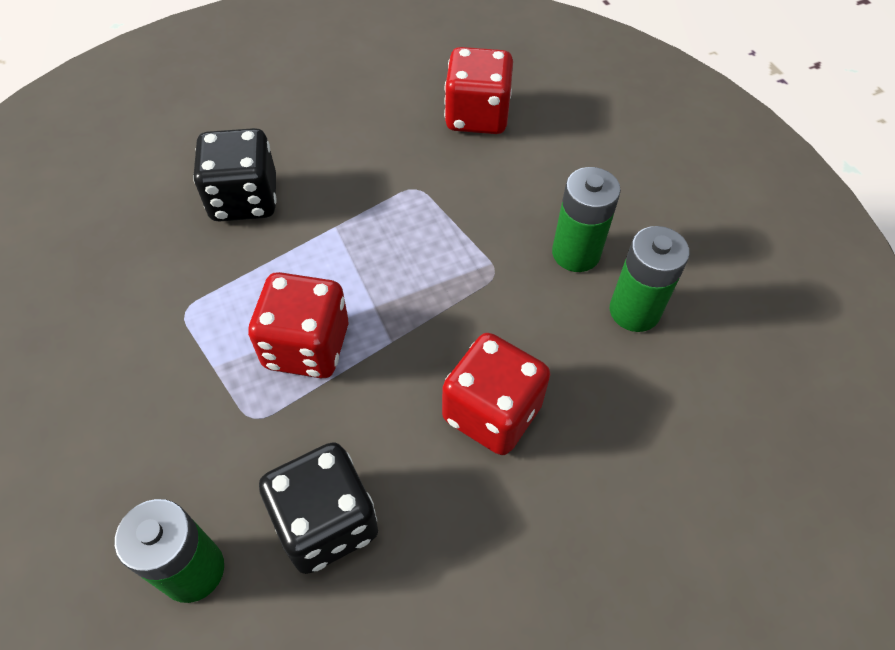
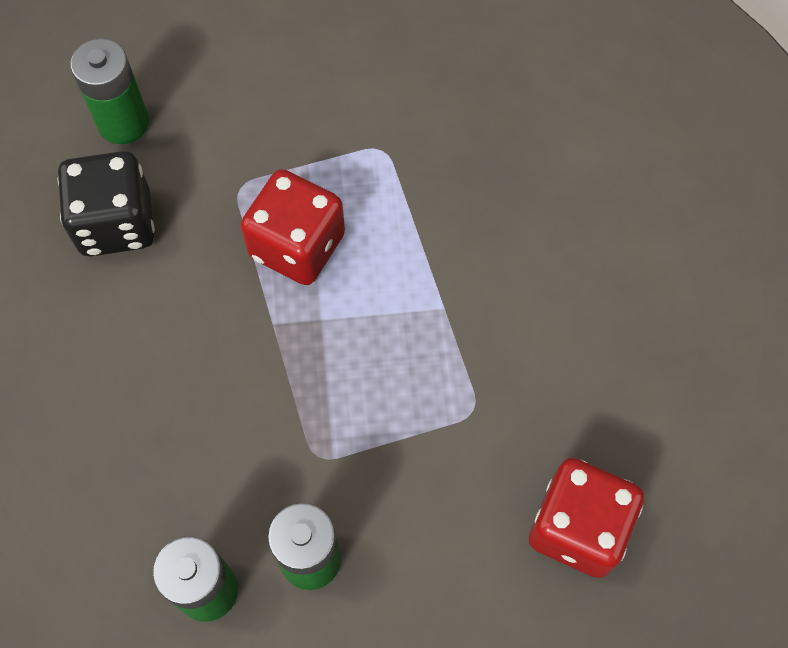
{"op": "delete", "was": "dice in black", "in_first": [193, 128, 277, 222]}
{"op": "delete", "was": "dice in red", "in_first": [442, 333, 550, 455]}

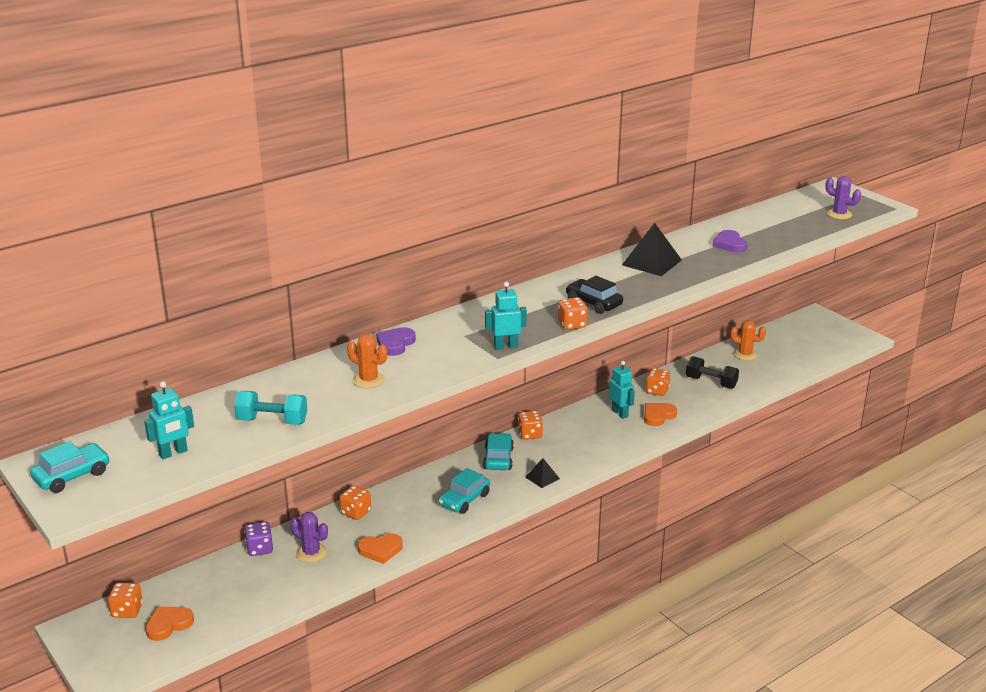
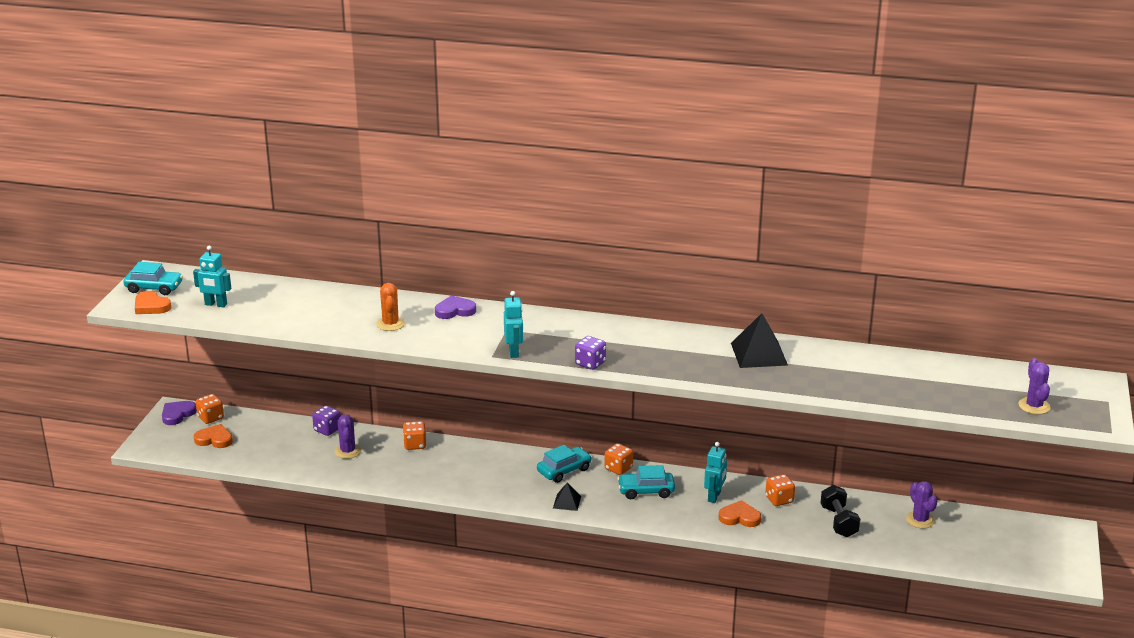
{"op": "delete", "was": "dumbbell in turquoise", "in_first": [234, 391, 307, 425]}
{"op": "move", "was": "heart in orange", "in_first": [357, 534, 403, 564], "in_second": [135, 291, 171, 314]}
{"op": "move", "was": "car in turquoise", "in_first": [438, 468, 490, 514], "in_second": [617, 465, 675, 499]}
{"op": "rotate", "was": "robot in turquoise", "in_first": [485, 282, 527, 350], "in_second": [504, 291, 523, 358], "clockwise": 45}
{"op": "recolor", "was": "dice in orange", "now": "dice in purple", "in_first": [558, 297, 588, 330], "in_second": [575, 336, 606, 370]}
{"op": "delete", "was": "car in black", "in_first": [566, 276, 623, 314]}
{"op": "move", "was": "heart in purple", "in_first": [712, 230, 747, 252], "in_second": [162, 401, 197, 425]}
{"op": "recolor", "was": "cactus in orange", "now": "cactus in purple", "in_first": [730, 320, 766, 360], "in_second": [906, 481, 938, 529]}

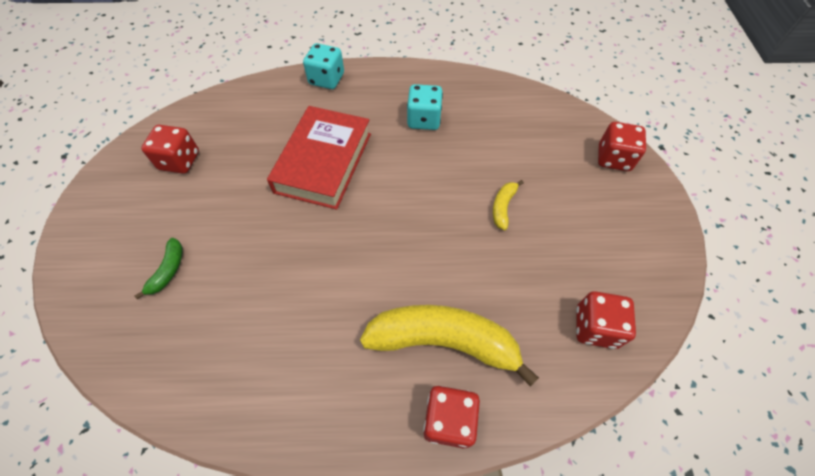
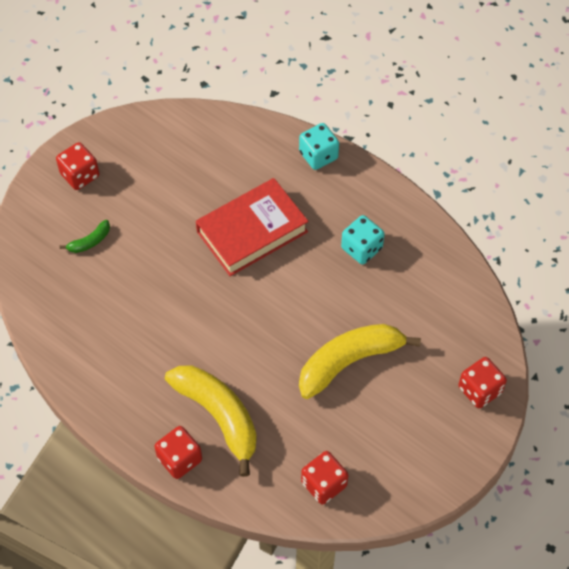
{"op": "move", "was": "dice in red", "in_first": [141, 125, 199, 174], "in_second": [56, 142, 99, 190]}
{"op": "resize", "was": "banana in yellow", "in_first": [493, 180, 524, 230], "in_second": [299, 324, 421, 399], "ratio": 2.27}

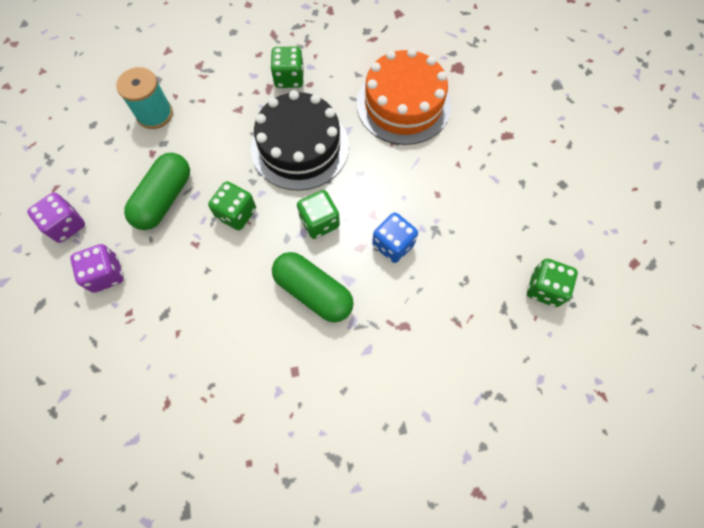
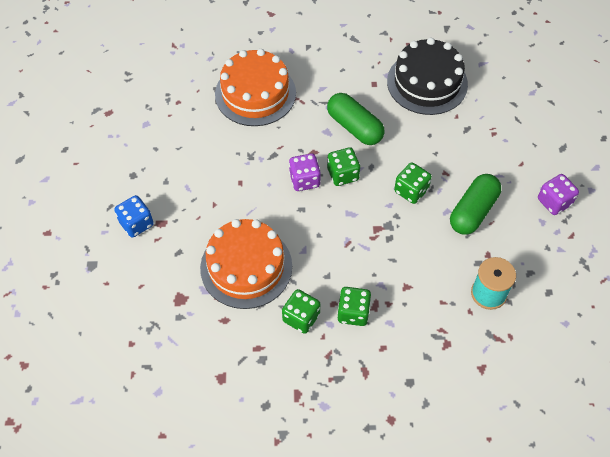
{"op": "move", "was": "dice in purple", "in_first": [70, 244, 124, 293], "in_second": [289, 153, 321, 191]}
{"op": "move", "was": "cake in black", "in_first": [251, 90, 349, 191], "in_second": [387, 38, 468, 115]}
{"op": "move", "was": "dice in blue", "in_first": [372, 212, 418, 263], "in_second": [114, 195, 154, 238]}
{"op": "move", "was": "dice in green", "in_first": [527, 259, 578, 307], "in_second": [282, 289, 320, 334]}
{"op": "insert", "now": "cake in orange", "in_second": [215, 49, 296, 126]}

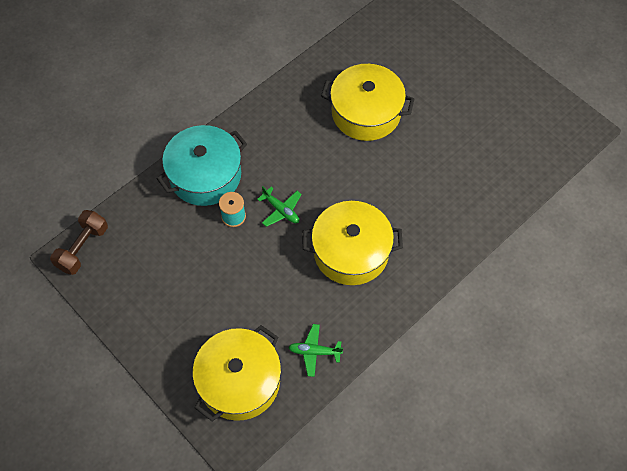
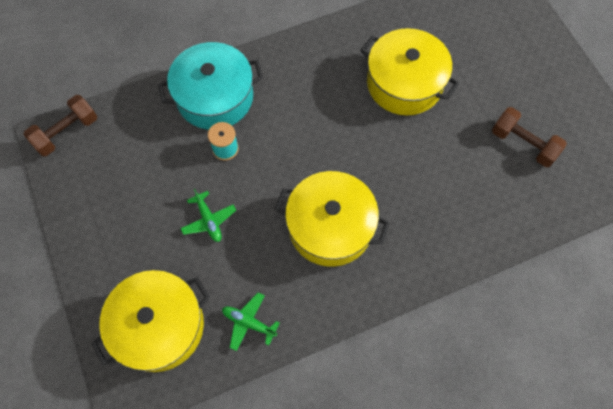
{"op": "move", "was": "plane in green", "in_first": [257, 186, 302, 227], "in_second": [181, 189, 236, 242]}
{"op": "insert", "now": "dumbbell in brown", "in_second": [492, 107, 567, 167]}

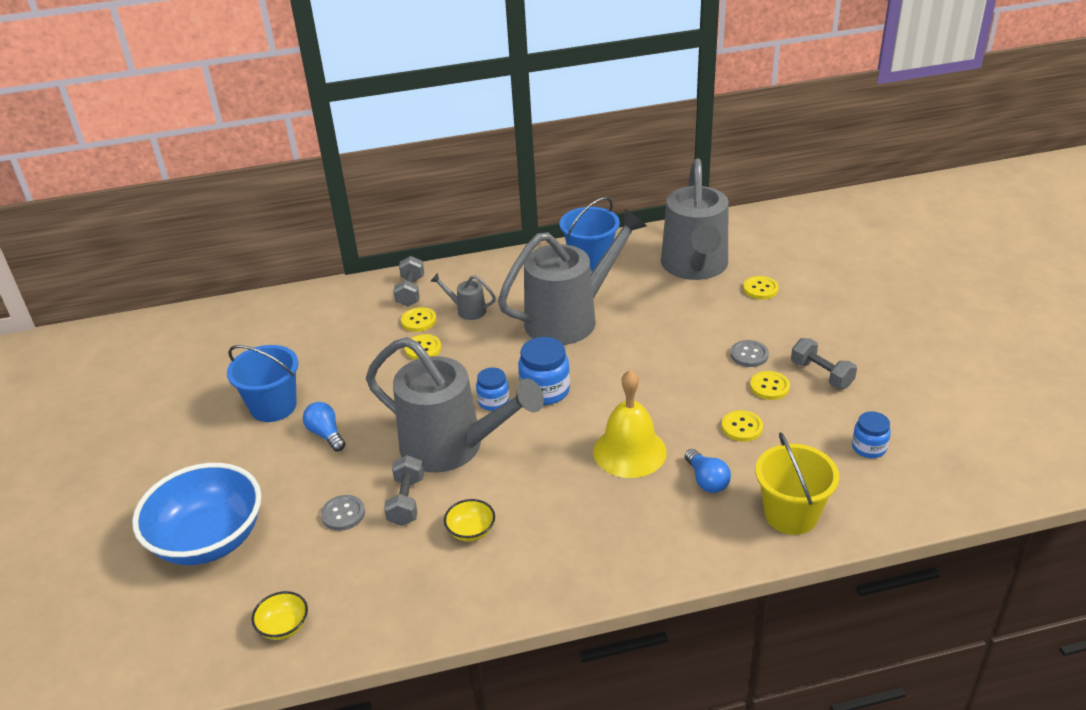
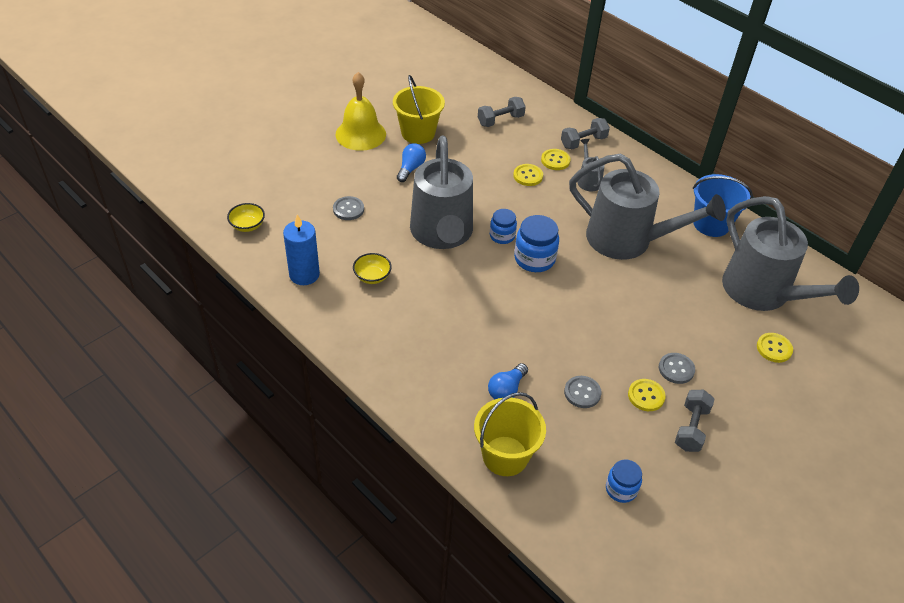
{"op": "delete", "was": "bowl in blue", "in_first": [132, 463, 261, 565]}
{"op": "recolor", "was": "bucket in blue", "now": "bucket in yellow", "in_first": [227, 345, 298, 422], "in_second": [393, 75, 445, 144]}
{"op": "move", "was": "dumbbell in grey", "in_first": [384, 455, 424, 526], "in_second": [478, 97, 526, 127]}
{"op": "move", "was": "bell in yellow", "in_first": [593, 370, 667, 478], "in_second": [335, 72, 386, 151]}
{"op": "rotate", "was": "watering can in grey", "in_first": [661, 159, 728, 280], "in_second": [722, 196, 859, 311], "clockwise": -90}
{"op": "recolor", "was": "button in yellow", "now": "button in grey", "in_first": [722, 410, 763, 442], "in_second": [564, 376, 602, 408]}
{"op": "insert", "now": "candle in blue", "in_second": [283, 214, 320, 285]}

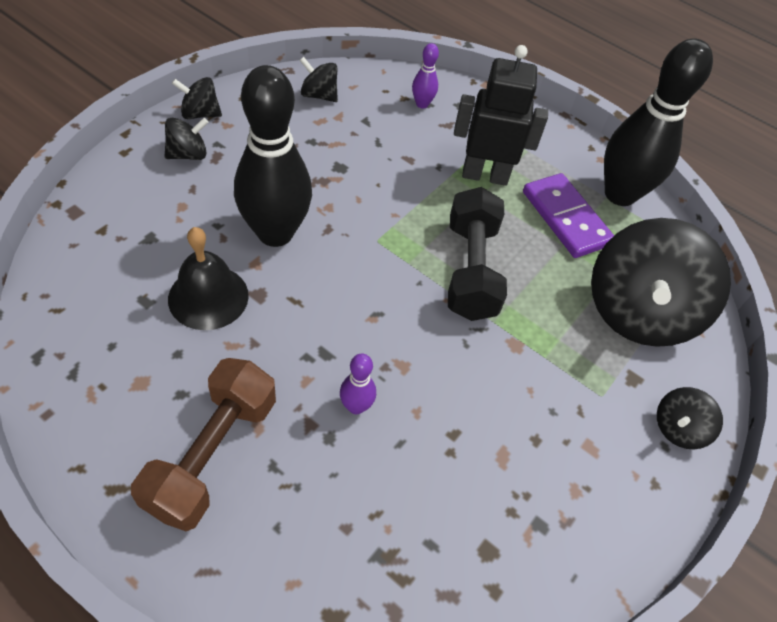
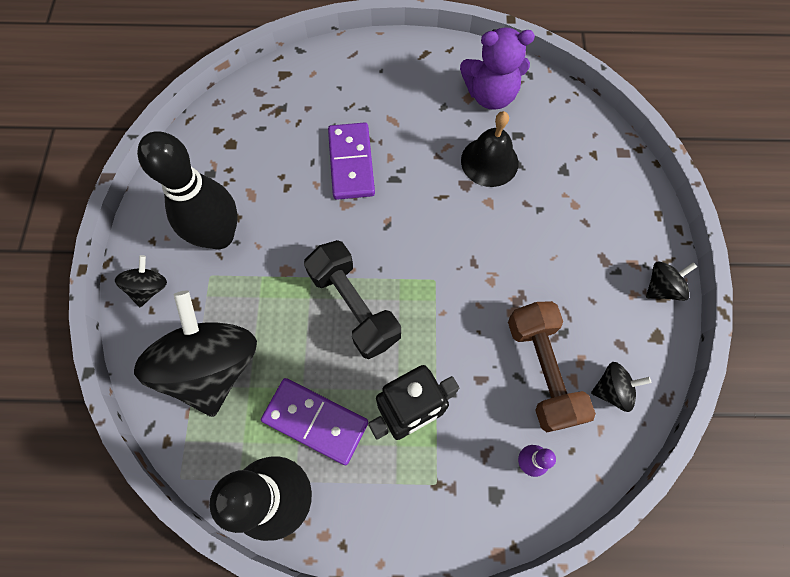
{"op": "move", "was": "dumbbell in brown", "in_first": [131, 358, 276, 531], "in_second": [508, 301, 596, 432]}
{"op": "delete", "was": "spinning top in black", "in_first": [165, 118, 208, 160]}
{"op": "move", "was": "bowling pin in black", "in_first": [234, 65, 312, 247], "in_second": [137, 131, 238, 250]}
{"op": "replace", "was": "bowling pin in purple", "now": "domino in purple", "in_first": [340, 354, 376, 414], "in_second": [328, 122, 375, 200]}
{"op": "insert", "now": "teddy bear in purple", "in_second": [460, 27, 535, 110]}

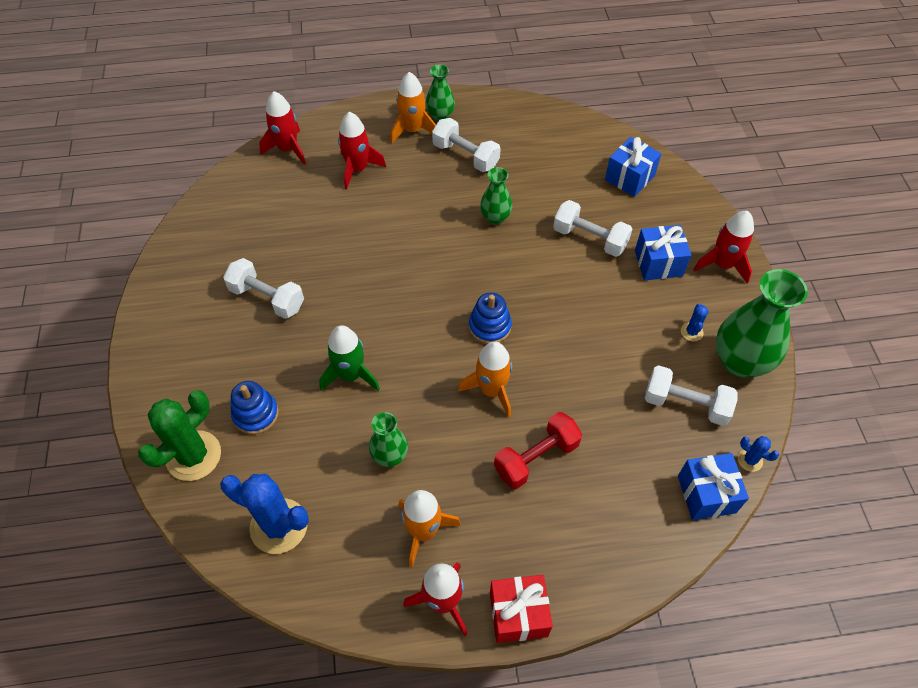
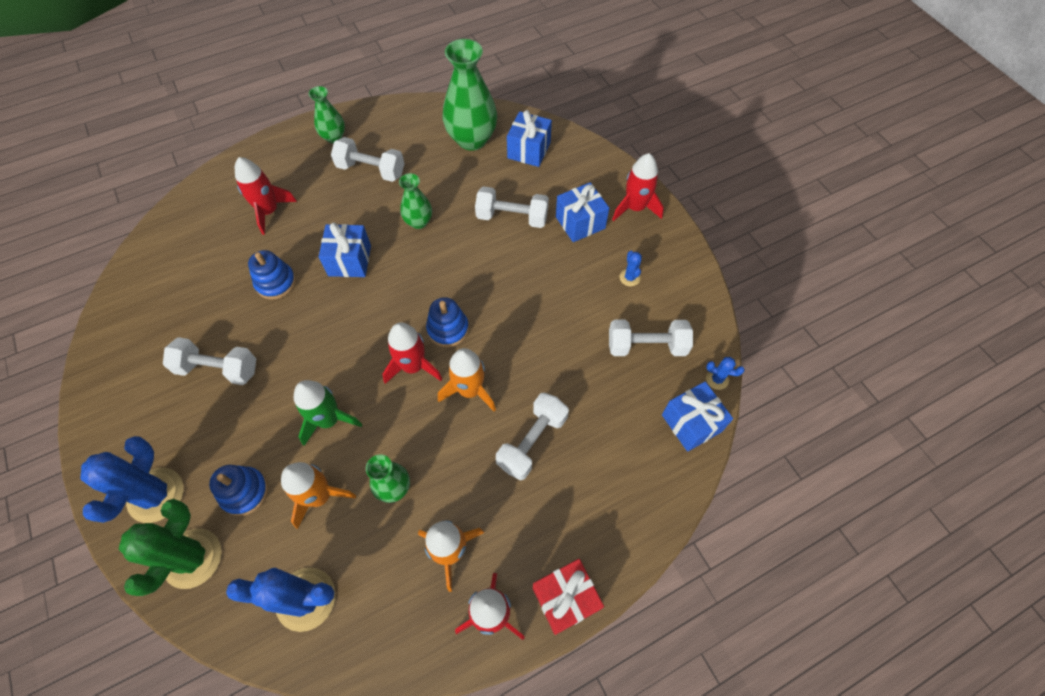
{"op": "move", "was": "rocket in red", "in_first": [259, 91, 306, 165], "in_second": [383, 322, 442, 384]}
{"op": "move", "was": "rocket in orange", "in_first": [391, 72, 436, 143], "in_second": [281, 462, 356, 529]}
{"op": "recolor", "was": "dumbbell in red", "now": "dumbbell in white", "in_first": [494, 412, 582, 489], "in_second": [496, 393, 569, 481]}
{"op": "move", "was": "vase in green", "in_first": [716, 269, 808, 378], "in_second": [443, 39, 497, 151]}
{"op": "insert", "now": "cactus in blue", "in_second": [81, 436, 184, 523]}
{"op": "insert", "now": "stacking toy in blue", "in_second": [248, 250, 296, 300]}
{"op": "insert", "now": "gift in blue", "in_second": [319, 222, 371, 277]}

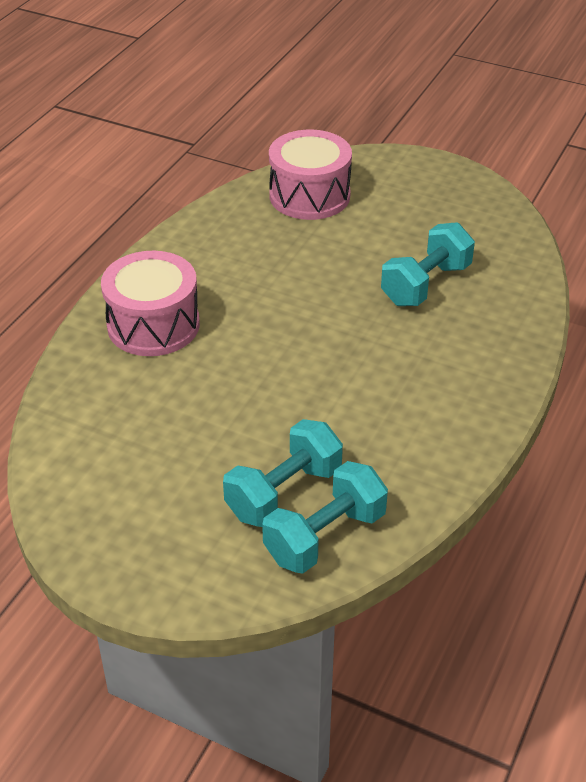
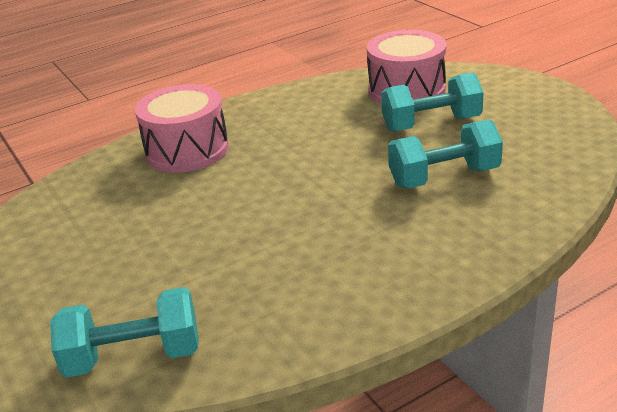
{"op": "move", "was": "dumbbell in turquoise", "in_first": [223, 419, 343, 527], "in_second": [381, 72, 484, 132]}

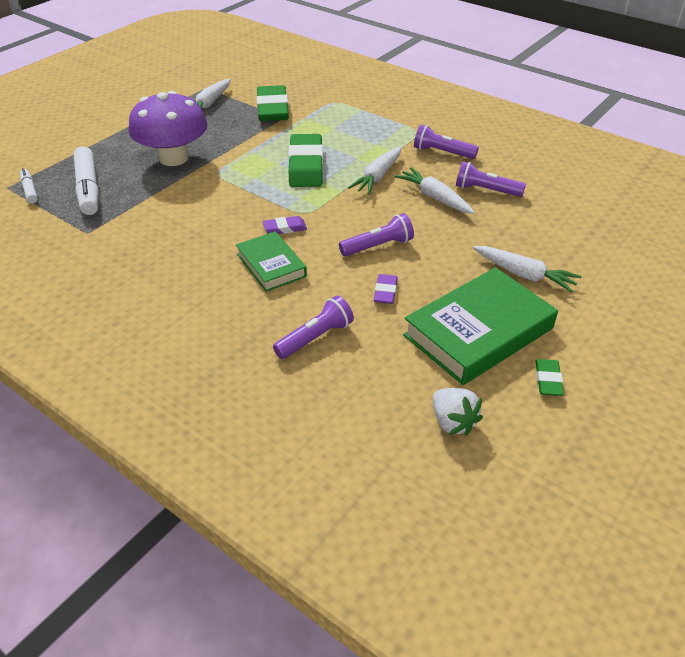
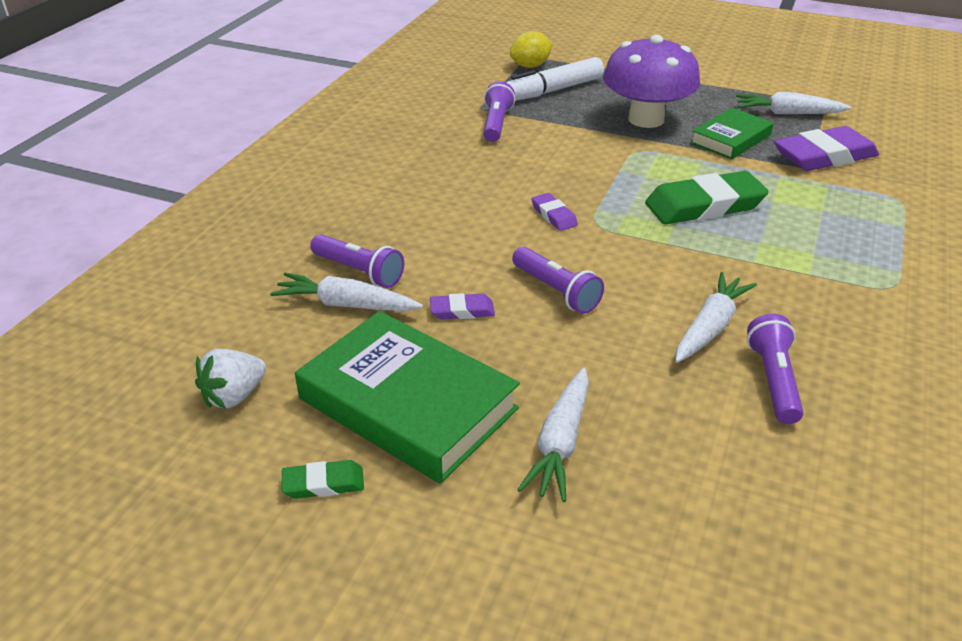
{"op": "replace", "was": "marker in white", "now": "lemon in yellow", "in_first": [20, 168, 38, 203], "in_second": [510, 31, 553, 68]}
{"op": "move", "was": "book in green", "in_first": [236, 231, 307, 292], "in_second": [690, 108, 774, 159]}
{"op": "recolor", "was": "eraser in green", "now": "eraser in purple", "in_first": [257, 85, 289, 121], "in_second": [774, 126, 879, 171]}
{"op": "move", "was": "carrot in white", "in_first": [348, 147, 401, 195], "in_second": [270, 273, 423, 311]}
{"op": "move", "was": "flashlight in purple", "in_first": [414, 124, 479, 159], "in_second": [483, 81, 515, 142]}

